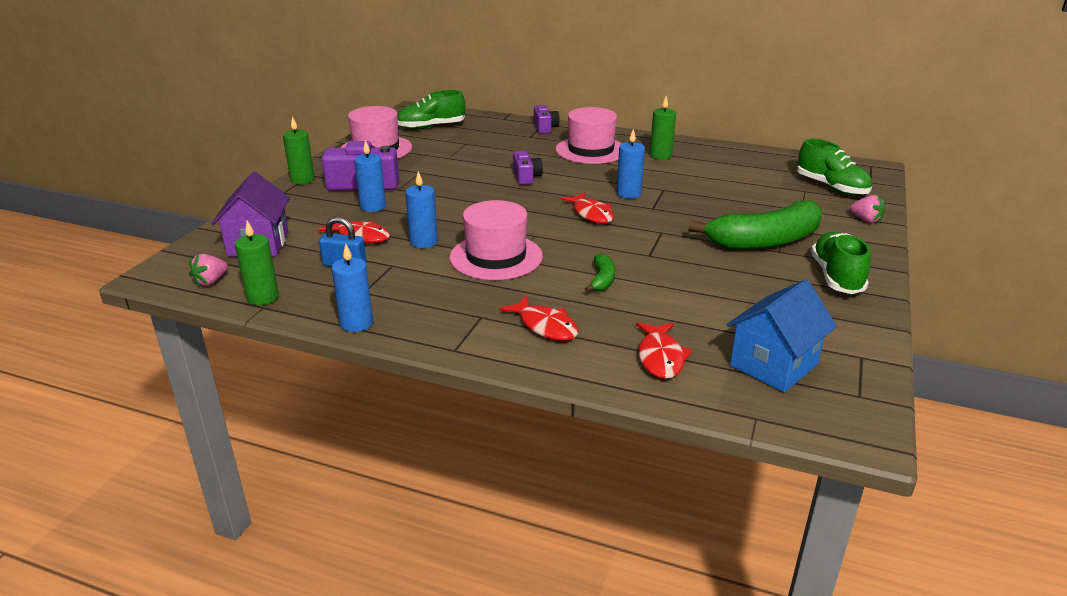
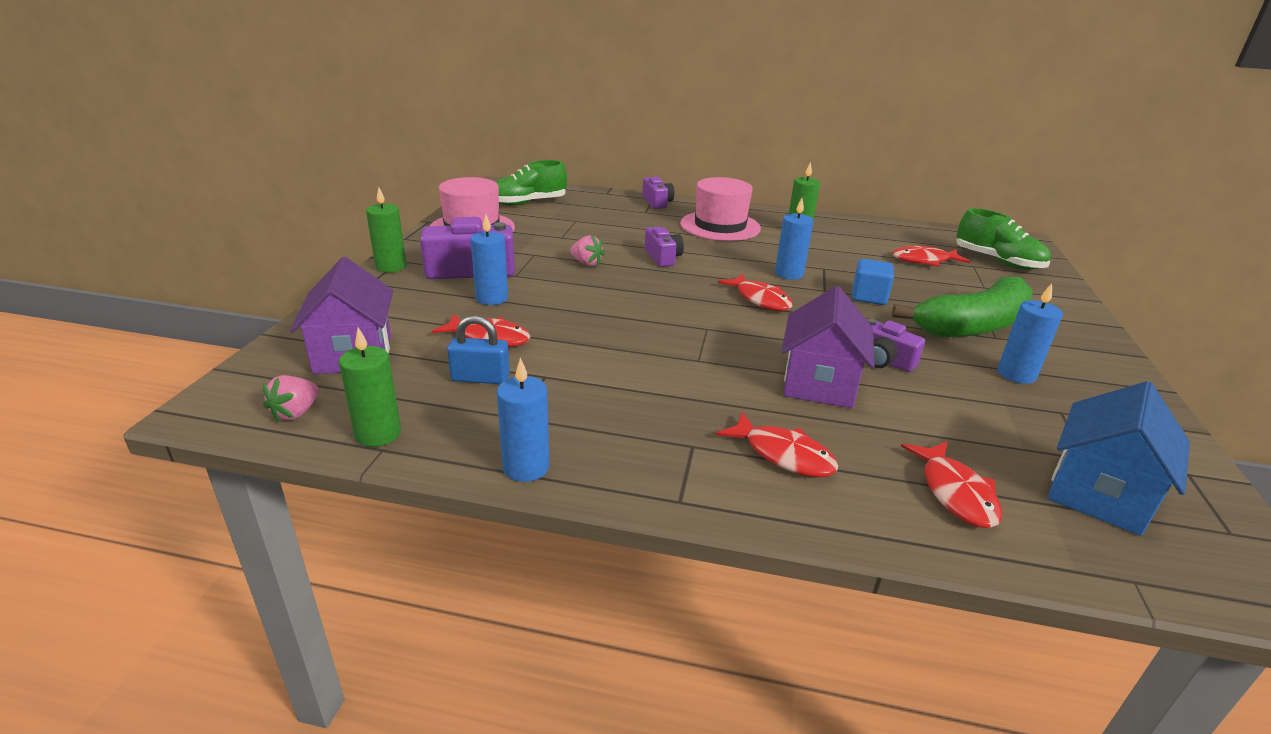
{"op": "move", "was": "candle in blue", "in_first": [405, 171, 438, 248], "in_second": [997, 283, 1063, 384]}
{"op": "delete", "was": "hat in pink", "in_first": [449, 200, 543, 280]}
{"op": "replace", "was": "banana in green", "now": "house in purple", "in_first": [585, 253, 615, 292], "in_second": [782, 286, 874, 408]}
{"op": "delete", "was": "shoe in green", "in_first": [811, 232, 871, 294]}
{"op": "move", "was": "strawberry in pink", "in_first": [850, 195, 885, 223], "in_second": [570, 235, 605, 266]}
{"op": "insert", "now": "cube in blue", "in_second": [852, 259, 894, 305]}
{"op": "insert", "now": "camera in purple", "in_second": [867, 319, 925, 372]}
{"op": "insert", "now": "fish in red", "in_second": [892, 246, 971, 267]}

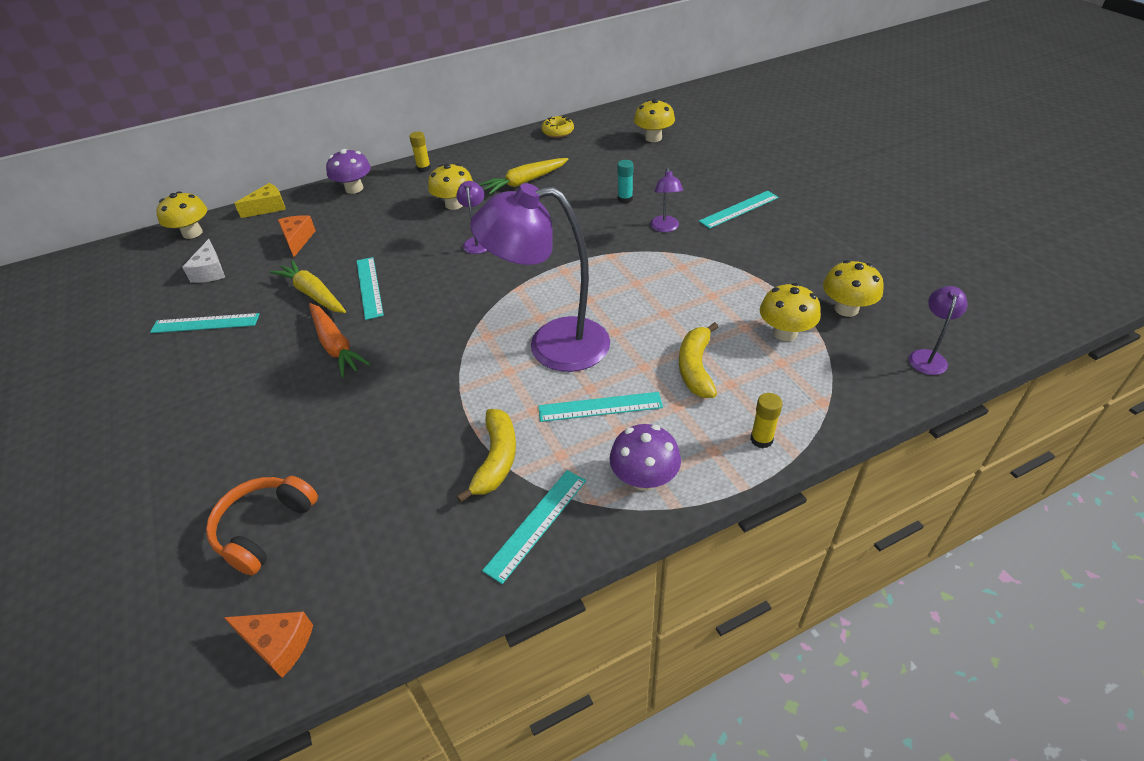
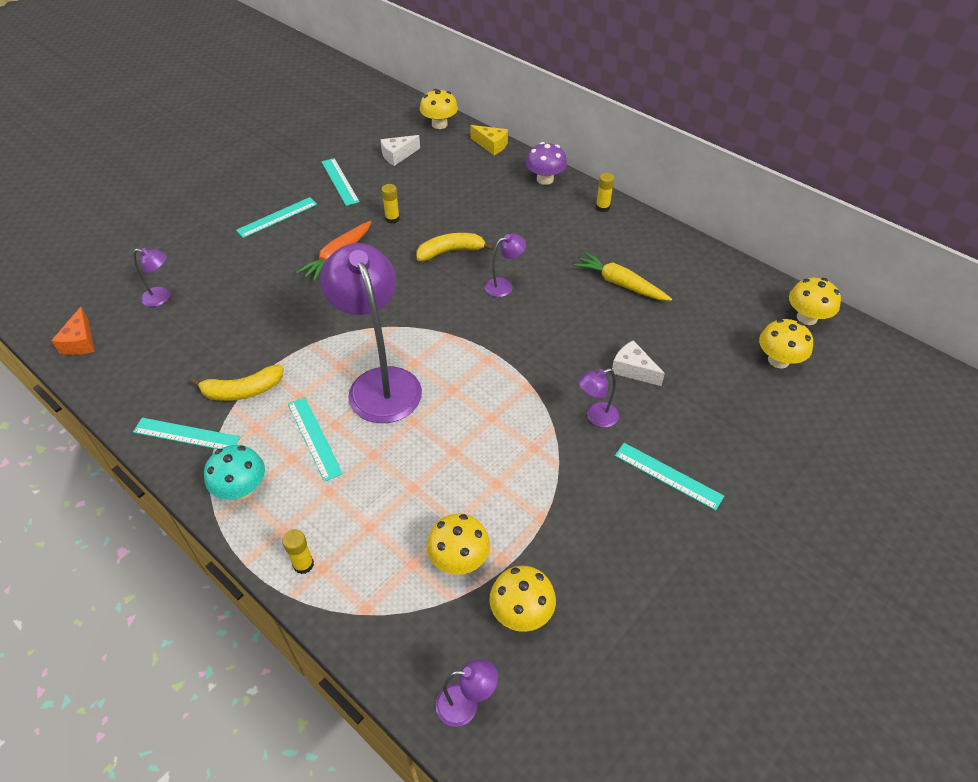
{"op": "replace", "was": "headphones in orange", "now": "lamp in purple", "in_first": [206, 476, 318, 575], "in_second": [133, 248, 170, 307]}
{"op": "replace", "was": "carrot in yellow", "now": "glue stick in yellow", "in_first": [270, 260, 346, 313], "in_second": [381, 184, 400, 224]}
{"op": "delete", "was": "cheese in orange", "in_first": [278, 215, 316, 257]}
{"op": "move", "was": "ruler in turquoise", "in_first": [357, 257, 384, 320], "in_second": [236, 197, 317, 238]}
{"op": "move", "was": "mushroom in yellow", "in_first": [428, 164, 473, 210], "in_second": [789, 278, 841, 325]}
{"op": "delete", "was": "donut in yellow", "in_first": [541, 116, 574, 138]}
{"op": "recolor", "was": "mushroom in purple", "now": "mushroom in turquoise", "in_first": [609, 424, 681, 491], "in_second": [204, 445, 265, 500]}
{"op": "replace", "was": "glue stick in turquoise", "now": "cheese in white", "in_first": [617, 160, 634, 203], "in_second": [612, 340, 665, 386]}
{"op": "move", "was": "banana in yellow", "in_first": [679, 322, 718, 398], "in_second": [416, 233, 494, 261]}

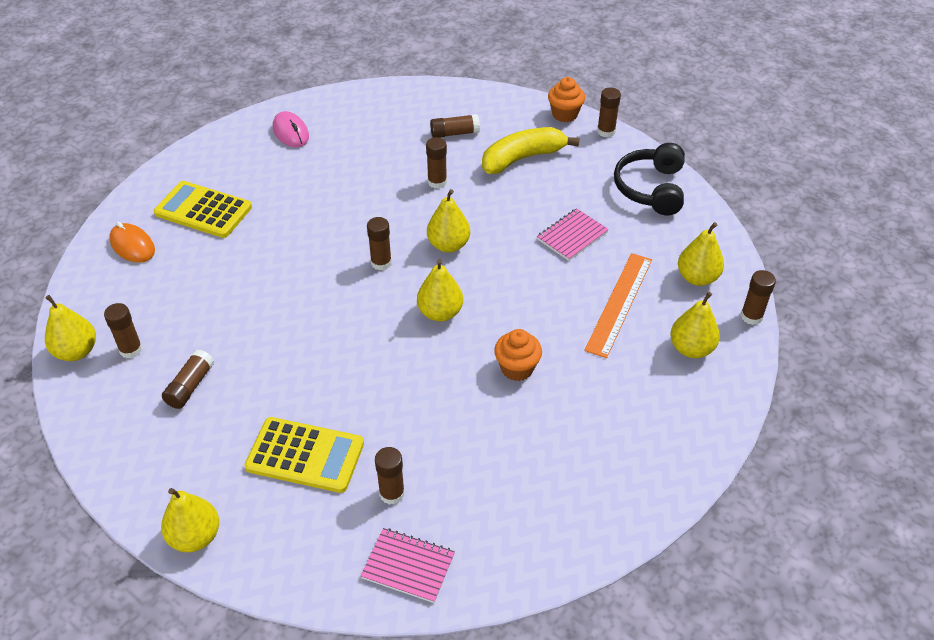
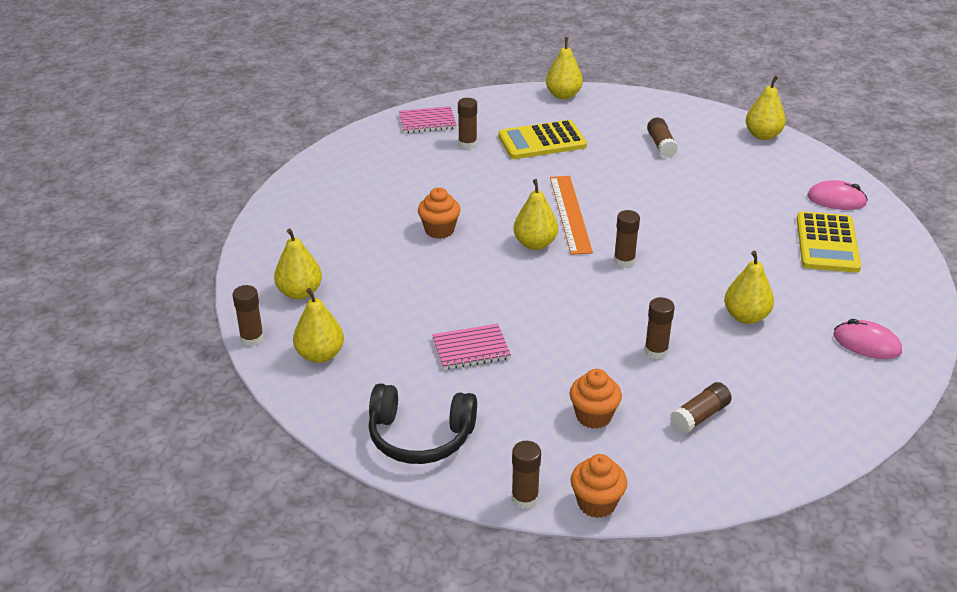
{"op": "delete", "was": "glue stick in brown", "in_first": [104, 303, 143, 358]}
{"op": "recolor", "was": "mouse in orange", "now": "mouse in pink", "in_first": [109, 222, 155, 263], "in_second": [807, 180, 868, 210]}
{"op": "rotate", "was": "calculator in yellow", "in_first": [154, 181, 252, 238], "in_second": [797, 212, 861, 273], "clockwise": 105}
{"op": "move", "was": "pear in yellow", "in_first": [427, 189, 470, 253], "in_second": [724, 251, 774, 324]}
{"op": "replace", "was": "banana in yellow", "now": "cupcake in orange", "in_first": [482, 127, 580, 174], "in_second": [569, 369, 622, 429]}
{"op": "rotate", "was": "notebook in pink", "in_first": [537, 208, 609, 261], "in_second": [432, 324, 511, 370], "clockwise": 60}
{"op": "move", "was": "ruler in orange", "in_first": [584, 253, 652, 358], "in_second": [550, 176, 593, 255]}
{"op": "rotate", "was": "headphones in black", "in_first": [614, 143, 685, 215], "in_second": [368, 384, 477, 464], "clockwise": 120}

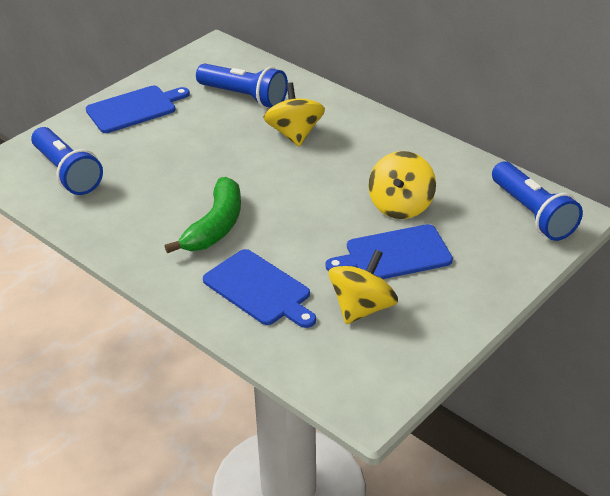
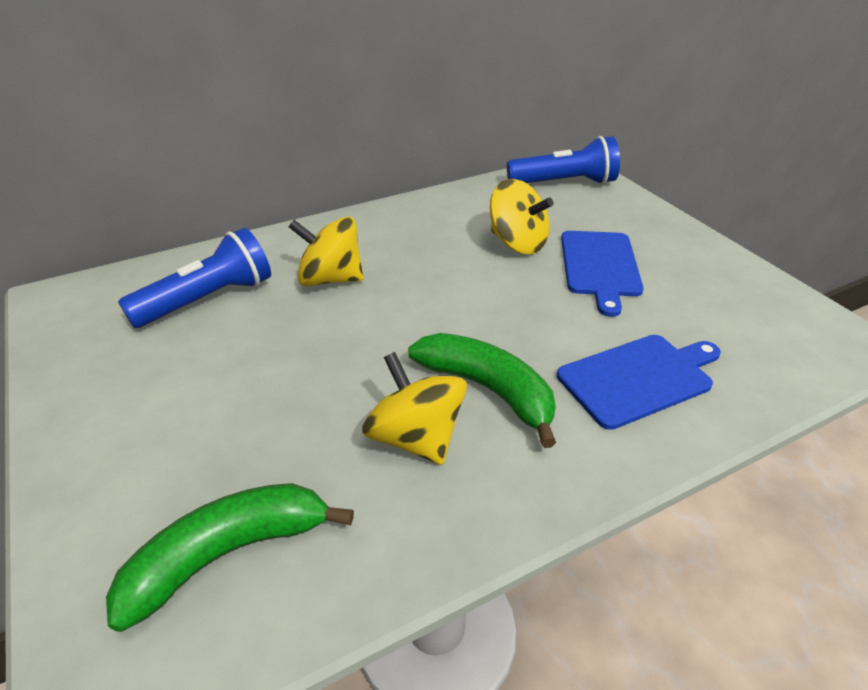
{"op": "replace", "was": "flashlight in blue", "now": "banana in green", "in_first": [31, 127, 103, 195], "in_second": [106, 483, 354, 632]}
{"op": "delete", "was": "cutting board in blue", "in_first": [86, 86, 190, 133]}
{"op": "move", "was": "spinning top in yellow", "in_first": [329, 249, 398, 324], "in_second": [362, 352, 467, 465]}

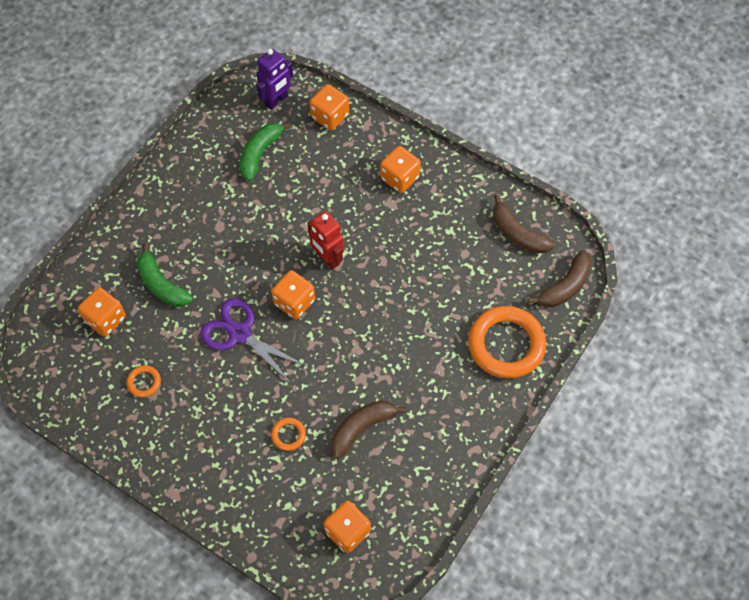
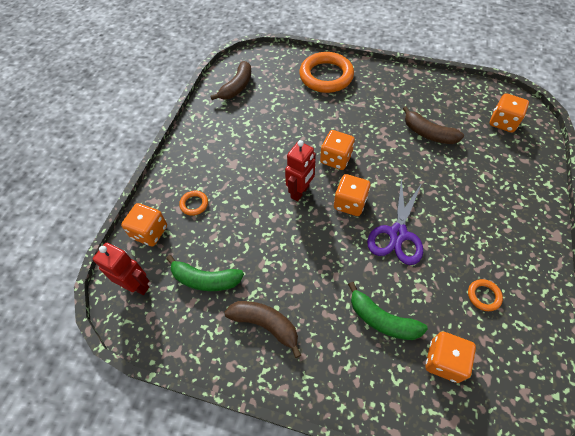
{"op": "rotate", "was": "banana in green", "in_first": [137, 243, 193, 307], "in_second": [348, 282, 428, 340], "clockwise": 90}
{"op": "recolor", "was": "robot in purple", "now": "robot in red", "in_first": [256, 49, 293, 110], "in_second": [93, 243, 149, 295]}
{"op": "move", "was": "ring in orange", "in_first": [271, 418, 306, 451], "in_second": [179, 191, 208, 216]}
{"op": "move", "was": "dice in orange", "in_first": [380, 146, 421, 193], "in_second": [320, 130, 355, 170]}
{"op": "move", "was": "banana in brown", "in_first": [528, 251, 592, 307], "in_second": [224, 301, 301, 358]}

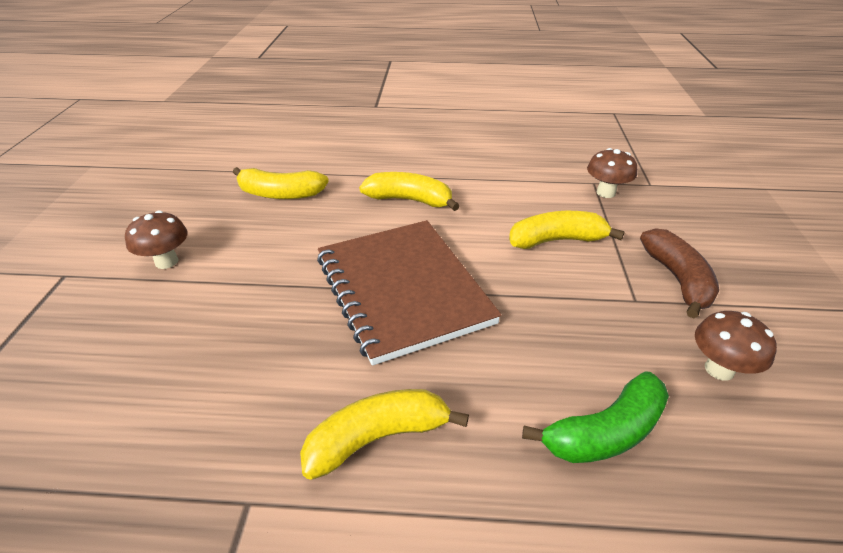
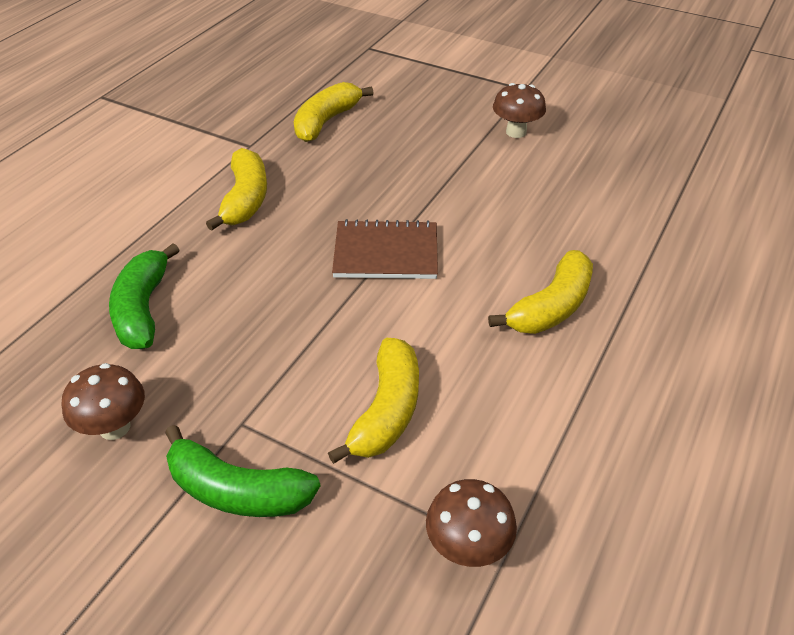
{"op": "move", "was": "banana in yellow", "in_first": [233, 167, 329, 199], "in_second": [294, 82, 374, 142]}
{"op": "resize", "was": "notebook in brown", "in_first": [317, 220, 501, 366], "in_second": [332, 219, 438, 279], "ratio": 0.59}
{"op": "recolor", "was": "banana in brown", "now": "banana in green", "in_first": [640, 228, 719, 318], "in_second": [165, 425, 320, 517]}

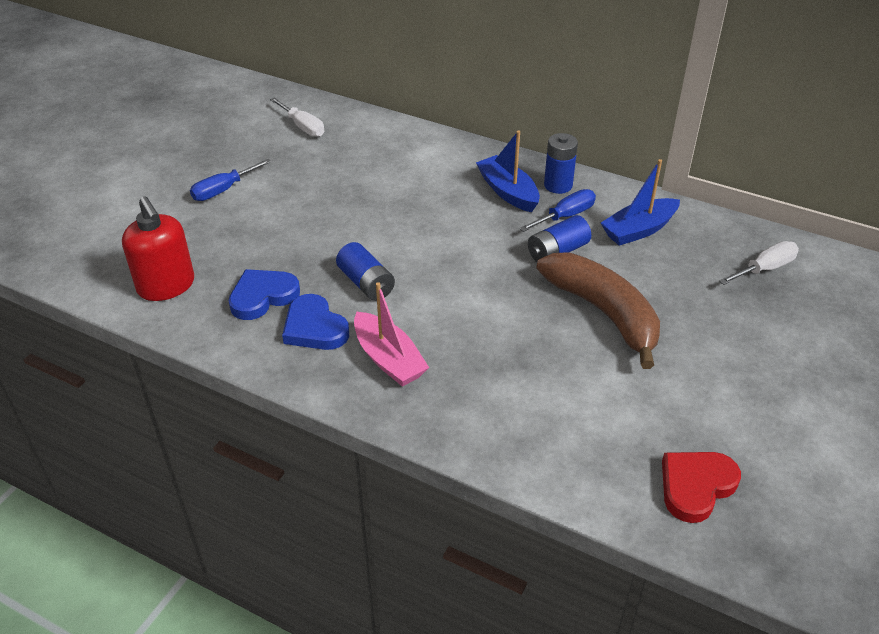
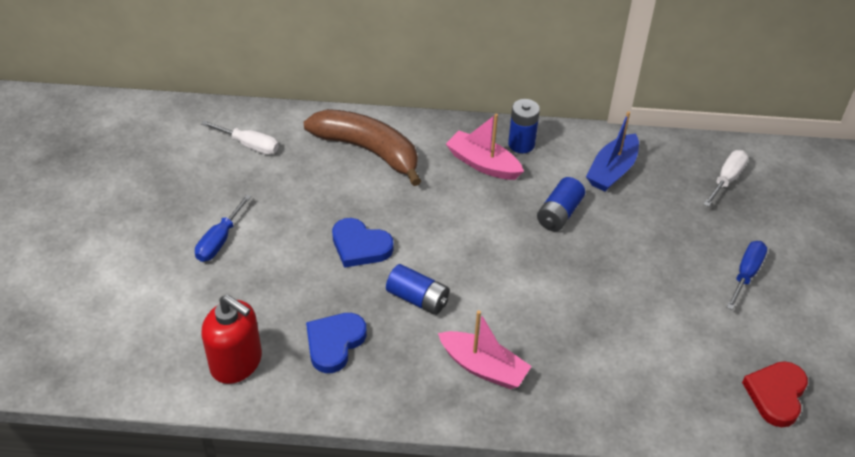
{"op": "move", "was": "heart in blue", "in_first": [282, 294, 349, 350], "in_second": [332, 218, 394, 268]}
{"op": "recolor", "was": "boat in blue", "now": "boat in pink", "in_first": [476, 131, 540, 212], "in_second": [446, 113, 524, 180]}
{"op": "move", "was": "screwdriver in blue", "in_first": [519, 189, 596, 232], "in_second": [726, 241, 767, 310]}
{"op": "move", "was": "banana in brown", "in_first": [537, 252, 660, 369], "in_second": [304, 109, 421, 186]}

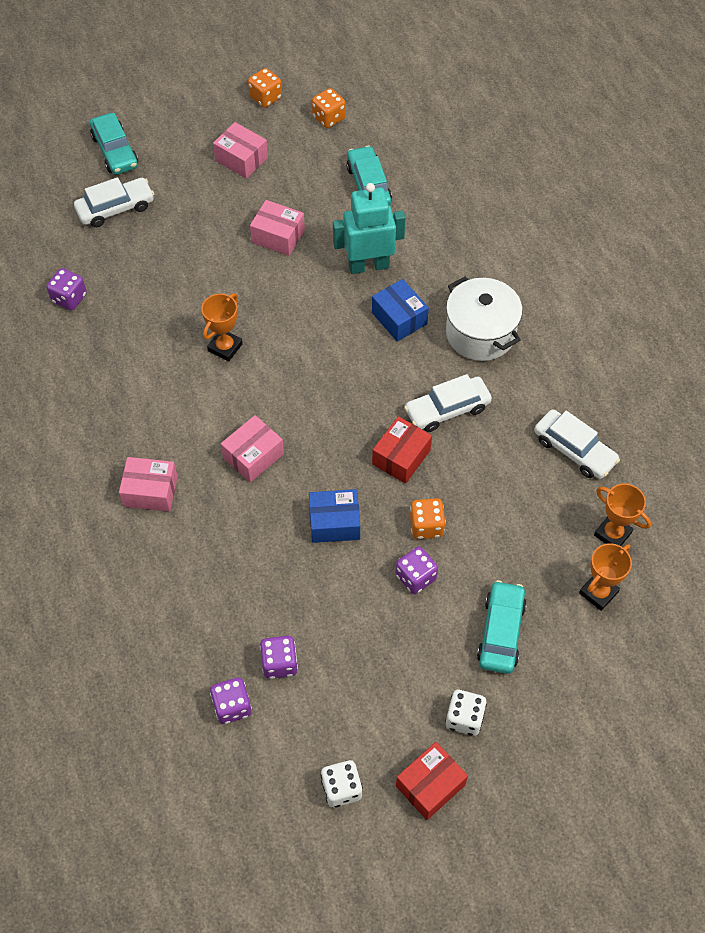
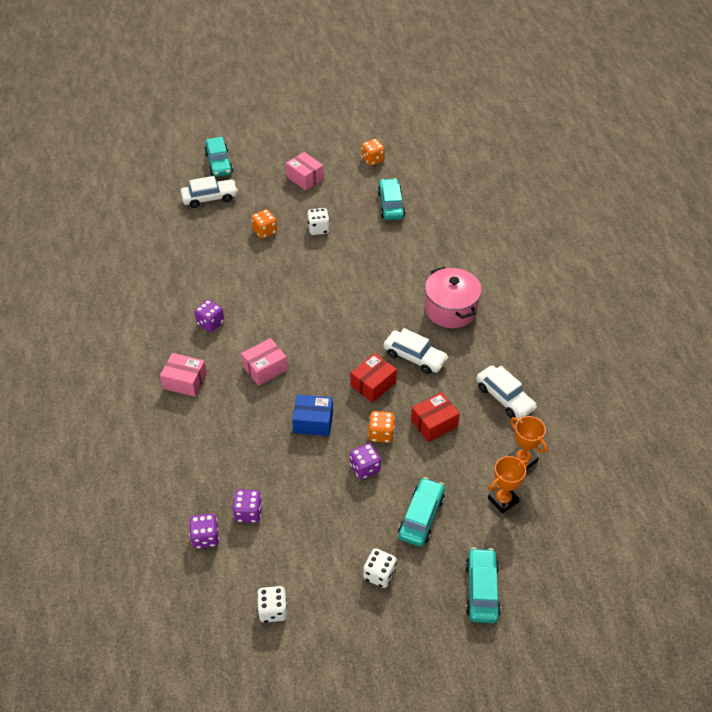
{"op": "move", "was": "dice in purple", "in_first": [46, 268, 87, 310], "in_second": [194, 300, 224, 332]}
{"op": "delete", "was": "trophy in orange", "in_first": [201, 293, 243, 362]}
{"op": "move", "was": "dice in orange", "in_first": [248, 68, 282, 108], "in_second": [251, 209, 277, 239]}
{"op": "replace", "was": "box in pink", "now": "dice in white", "in_first": [250, 200, 305, 256], "in_second": [307, 208, 330, 235]}
{"op": "delete", "was": "robot in turquoise", "in_first": [333, 183, 406, 274]}
{"op": "delete", "was": "box in blue", "in_first": [372, 279, 429, 342]}
{"op": "move", "was": "box in red", "in_first": [396, 742, 468, 820], "in_second": [411, 392, 460, 442]}
{"op": "rotate", "was": "car in white", "in_first": [404, 374, 492, 432], "in_second": [384, 328, 448, 374], "clockwise": -135}
{"op": "recolor", "was": "pot in white", "now": "pot in pink", "in_first": [446, 276, 523, 361], "in_second": [425, 267, 482, 328]}
{"op": "insert", "now": "car in turquoise", "in_second": [465, 547, 501, 623]}

